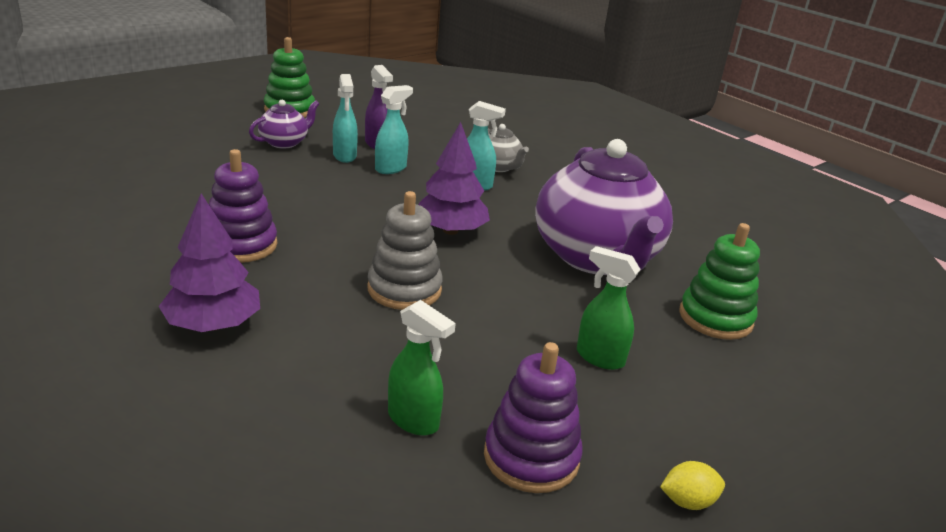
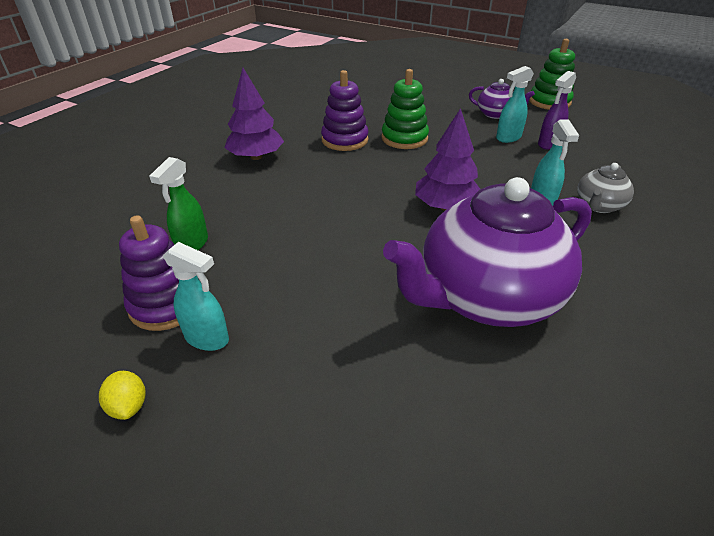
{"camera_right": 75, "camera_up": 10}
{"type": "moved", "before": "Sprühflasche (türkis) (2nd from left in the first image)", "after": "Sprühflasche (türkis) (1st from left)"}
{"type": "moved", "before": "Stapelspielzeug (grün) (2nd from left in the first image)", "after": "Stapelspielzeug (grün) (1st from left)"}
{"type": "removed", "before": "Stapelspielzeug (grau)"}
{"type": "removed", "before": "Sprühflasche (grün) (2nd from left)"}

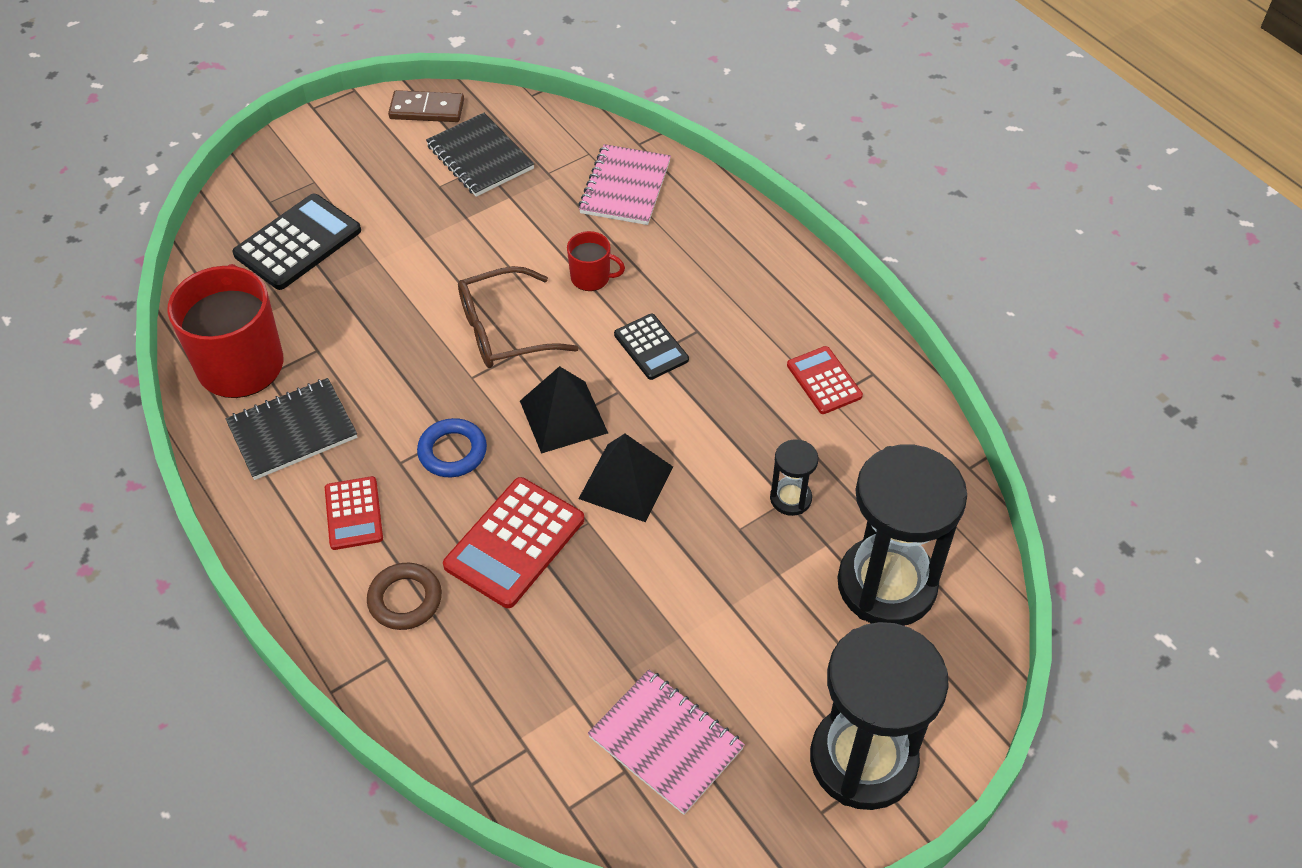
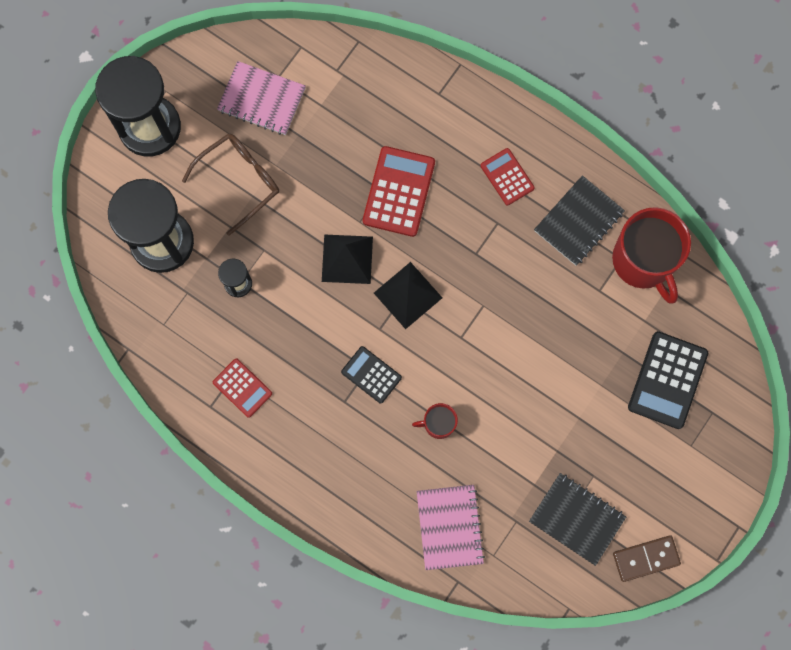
{"camera_right": 160, "camera_up": 25}
{"type": "moved", "before": "Brille (braun)"}
{"type": "removed", "before": "Ring (braun)"}
{"type": "removed", "before": "Ring (blau)"}

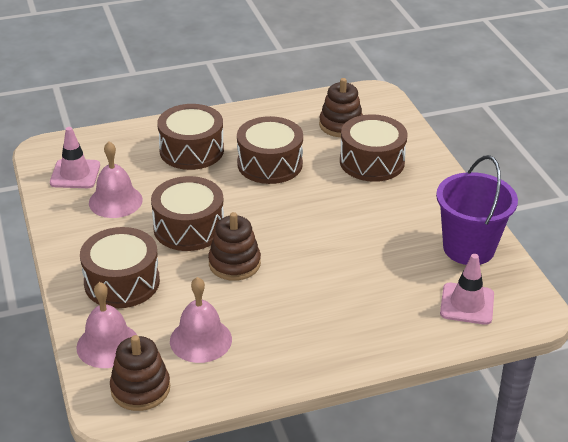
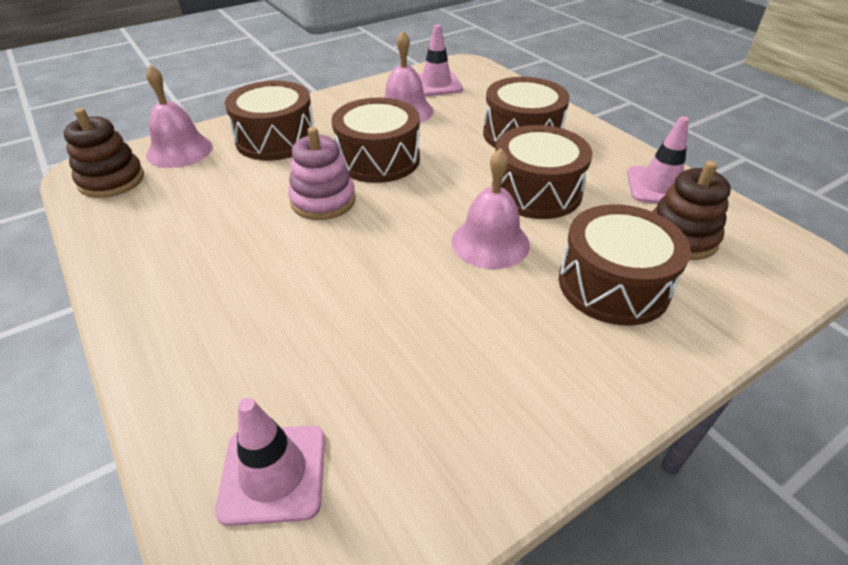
{"camera_right": 75, "camera_up": 5}
{"type": "recoloured", "before": "Stapelspielzeug (braun) (2nd from left)", "after": "Stapelspielzeug (rosa)"}
{"type": "moved", "before": "Glocke (rosa) (3rd from left)"}
{"type": "added", "after": "Leitkegel (rosa) (3rd from left)"}
{"type": "removed", "before": "Eimer (lila)"}

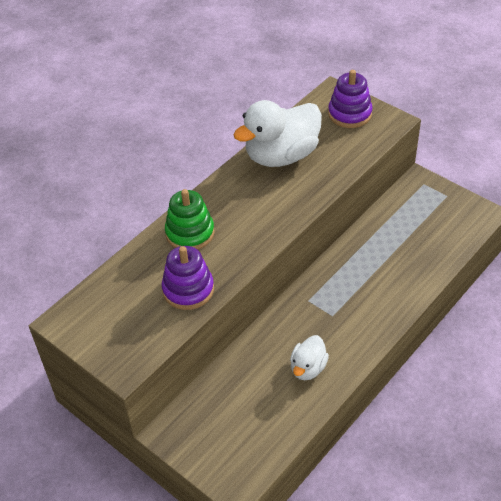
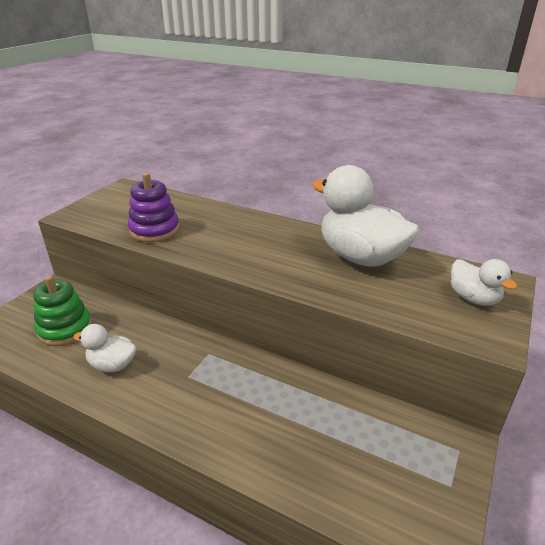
{"camera_right": 75, "camera_up": -15}
{"type": "moved", "before": "Stapelspielzeug (grün)"}
{"type": "replaced", "before": "Stapelspielzeug (lila) (2nd from left)", "after": "Ente (weiß) (3rd from left)"}

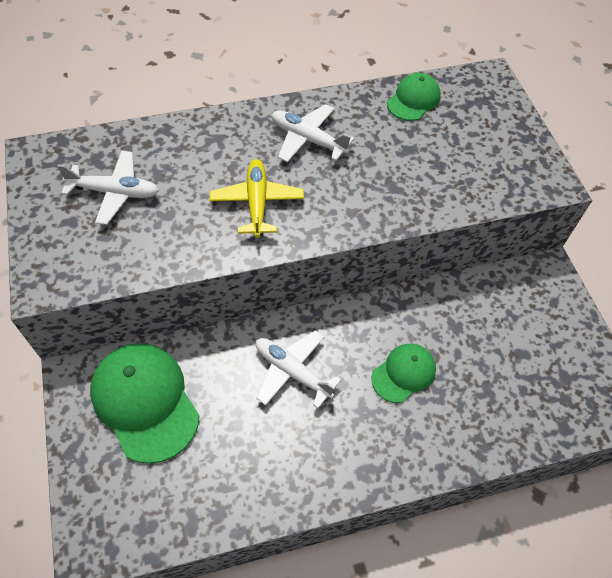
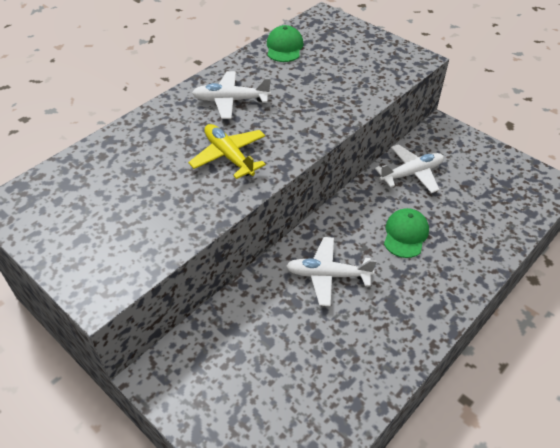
{"camera_right": -30, "camera_up": -10}
{"type": "moved", "before": "Flugzeug (weiß) (1st from left in the first image)", "after": "Flugzeug (weiß) (3rd from left)"}
{"type": "removed", "before": "Kappe (grün) (1st from left)"}

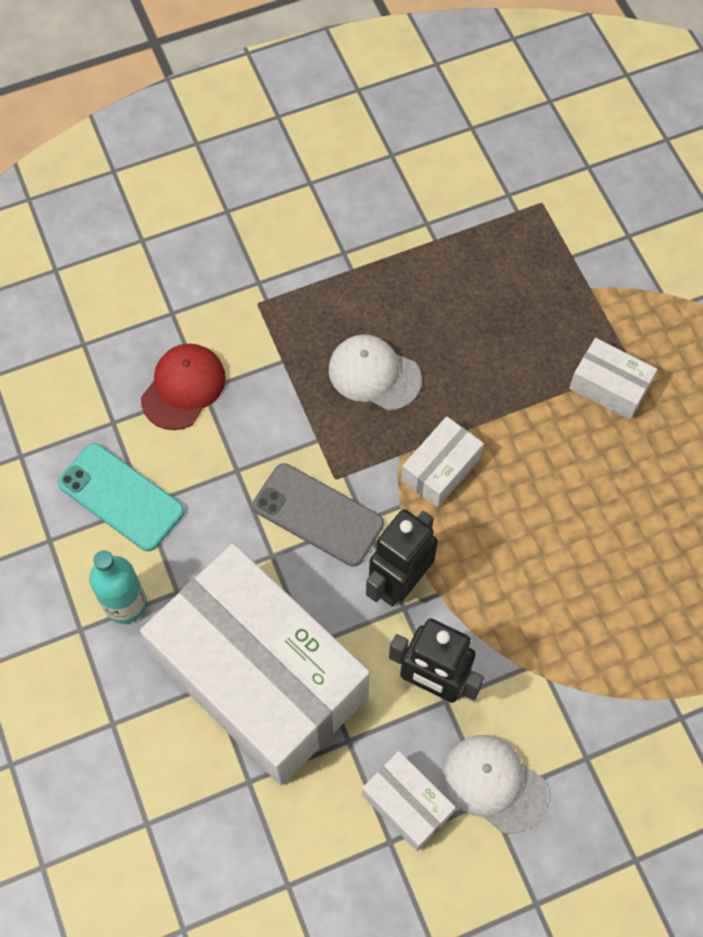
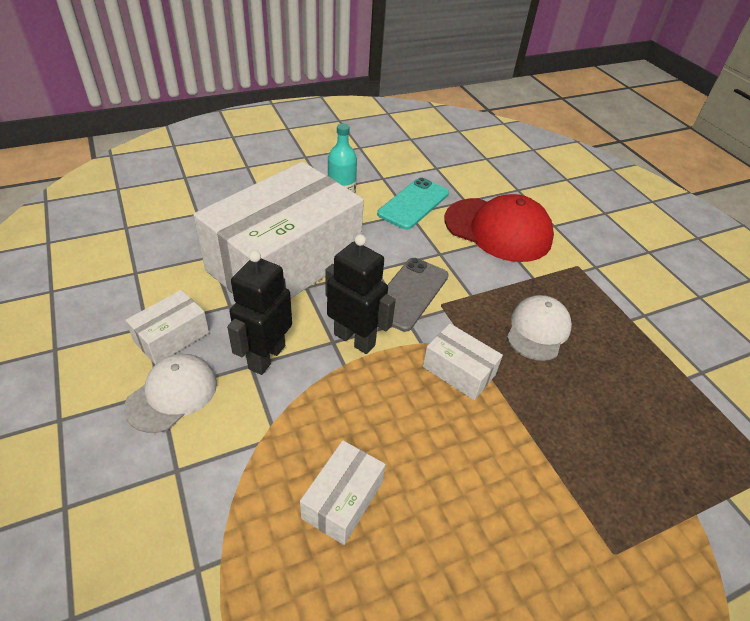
{"camera_right": 85, "camera_up": -20}
{"type": "moved", "before": "Schachtel (weiß) (4th from left in the first image)", "after": "Schachtel (weiß) (3rd from left)"}
{"type": "resized", "before": "Kappe (rot)", "scale": 1.63}

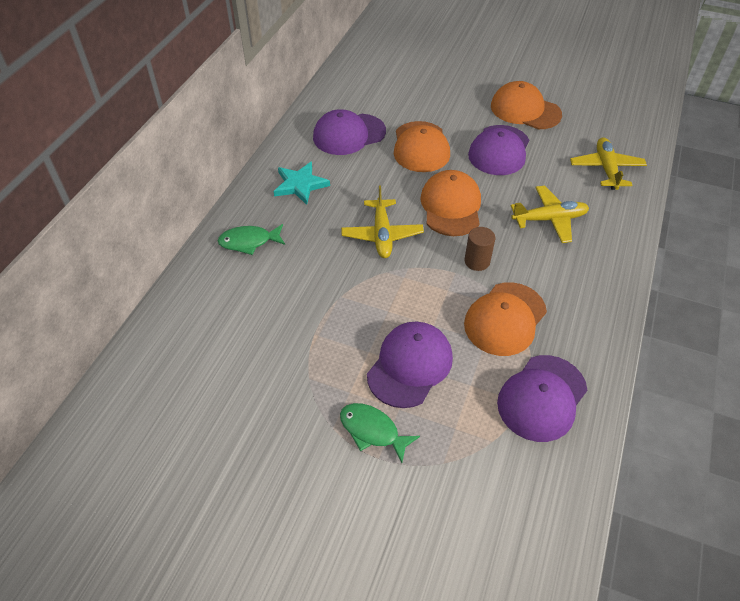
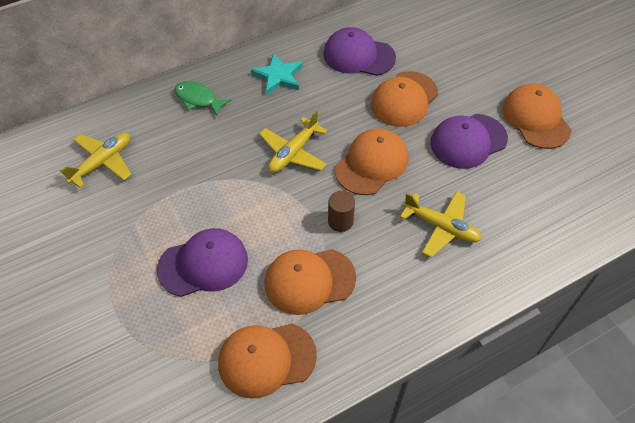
{"camera_right": 40, "camera_up": 5}
{"type": "moved", "before": "Flugzeug (gelb) (3rd from left in the first image)", "after": "Flugzeug (gelb) (1st from left)"}
{"type": "recoloured", "before": "Kappe (lila) (4th from left)", "after": "Kappe (orange) (1st from left)"}
{"type": "removed", "before": "Fisch (grün) (2nd from left)"}

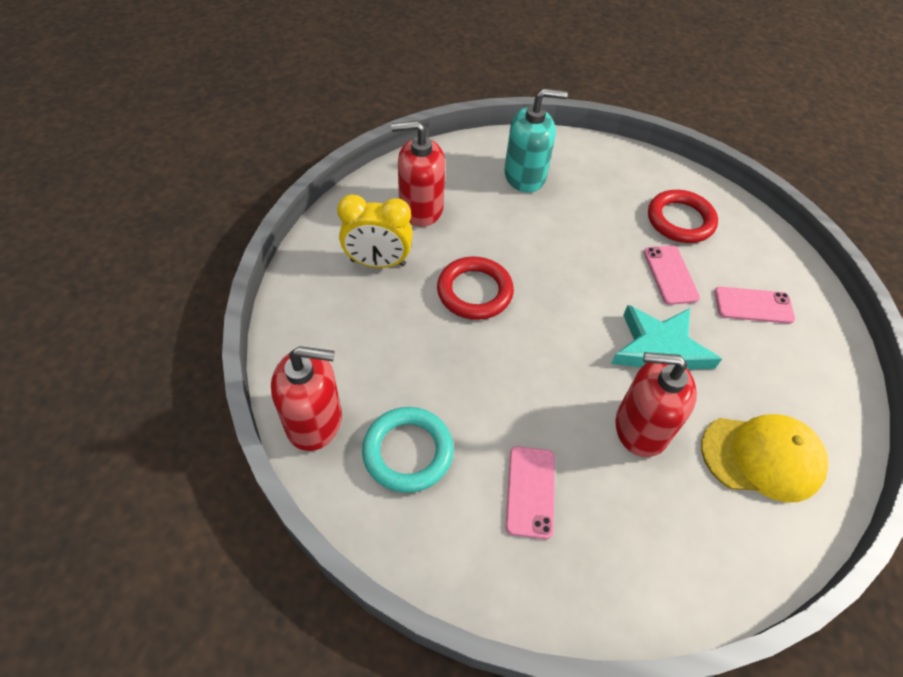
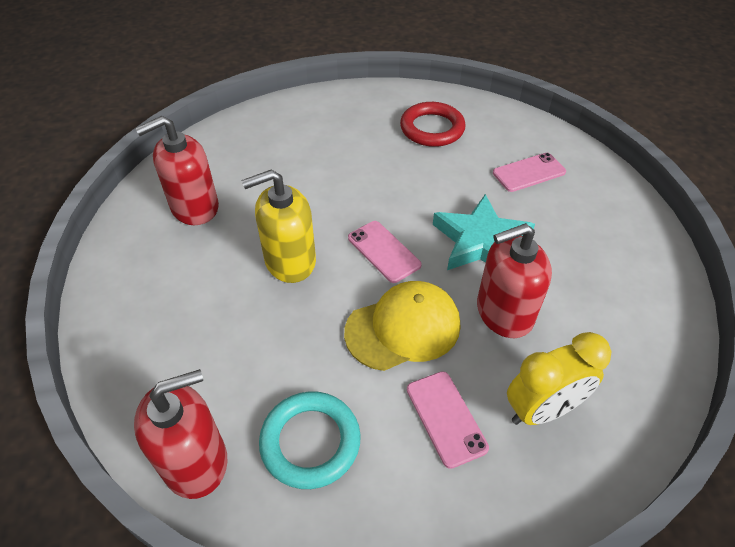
{"camera_right": -25, "camera_up": -5}
{"type": "replaced", "before": "Ring (rot) (1st from left)", "after": "Seifenspender (gelb)"}
{"type": "moved", "before": "Kappe (gelb)"}
{"type": "moved", "before": "Handy (rosa) (2nd from left in the first image)", "after": "Handy (rosa) (1st from left)"}
{"type": "moved", "before": "Wecker (gelb)"}
{"type": "removed", "before": "Seifenspender (türkis)"}

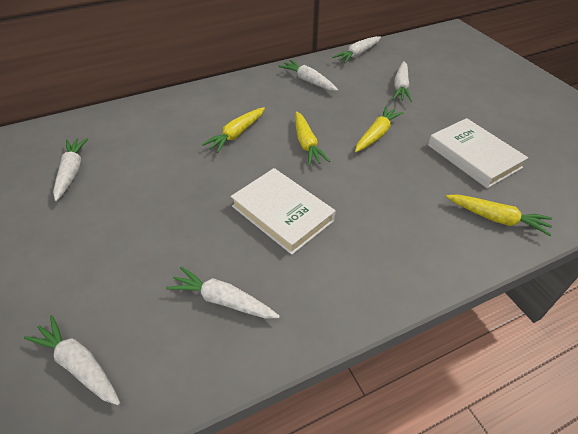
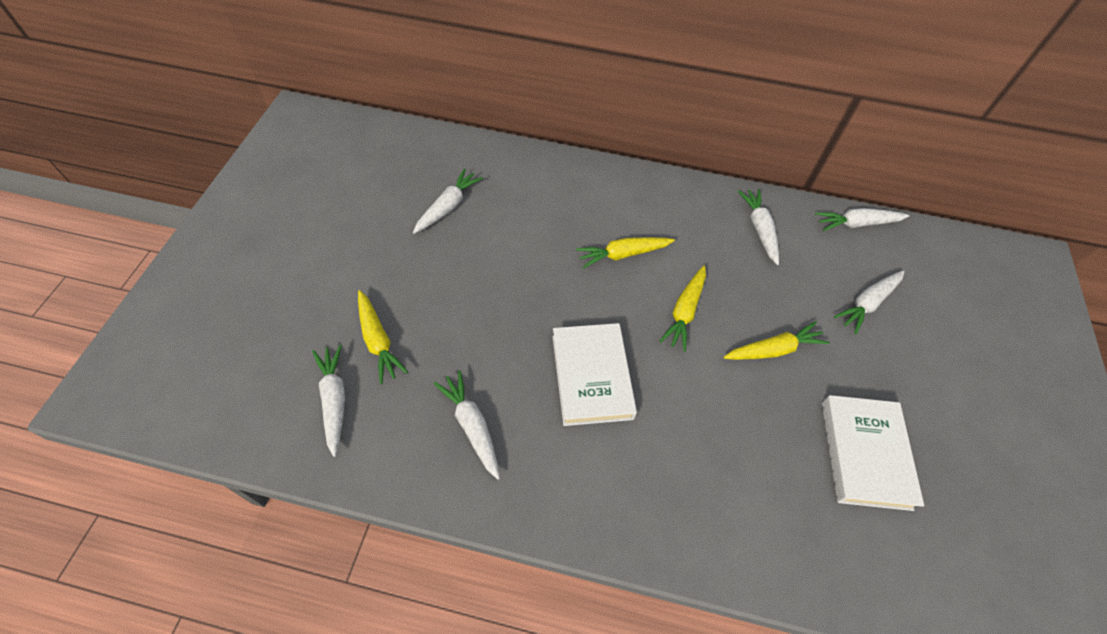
{"camera_right": 35, "camera_up": 10}
{"type": "moved", "before": "Karotte (gelb) (4th from left in the first image)", "after": "Karotte (gelb) (1st from left)"}

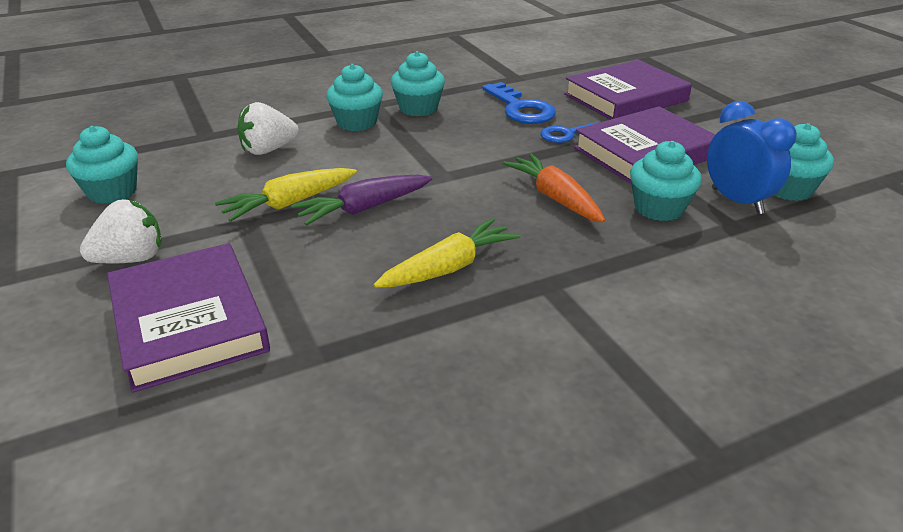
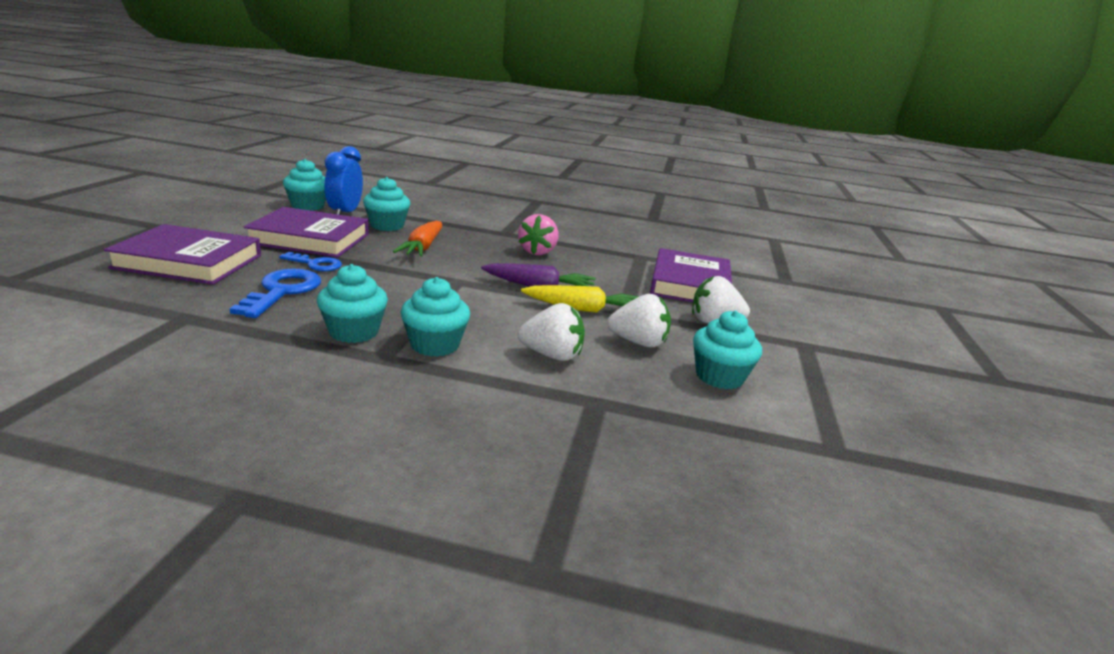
{"camera_right": -145, "camera_up": -10}
{"type": "replaced", "before": "Karotte (gelb) (2nd from left)", "after": "Erdbeere (rosa)"}
{"type": "added", "after": "Erdbeere (weiß) (2nd from left)"}

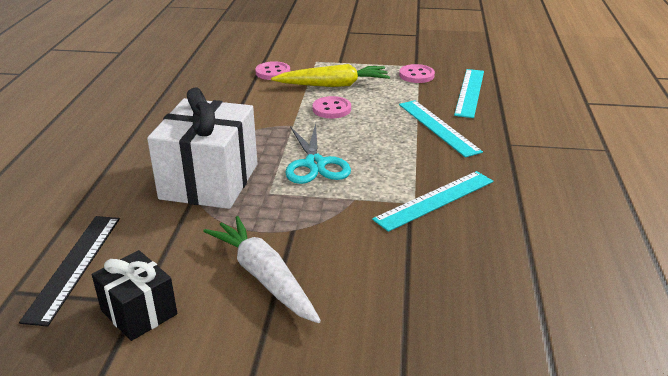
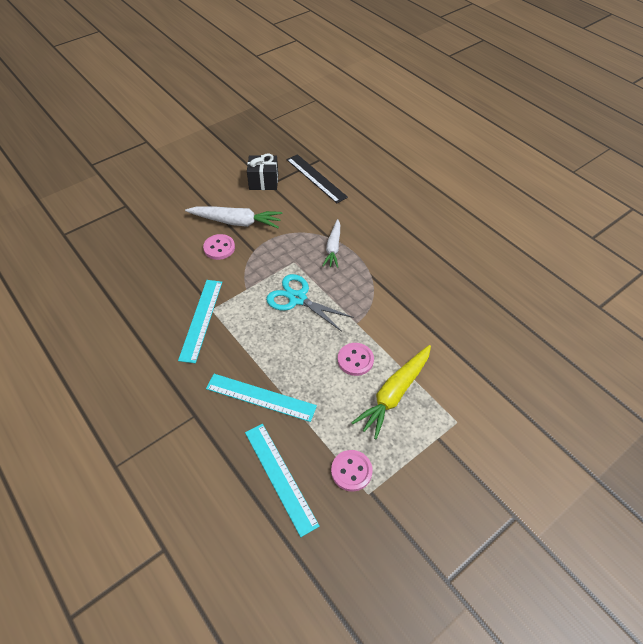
{"camera_right": 135, "camera_up": 20}
{"type": "moved", "before": "Knopf (rosa) (1st from left)"}
{"type": "replaced", "before": "Geschenk (weiß)", "after": "Karotte (weiß) (2nd from left)"}

